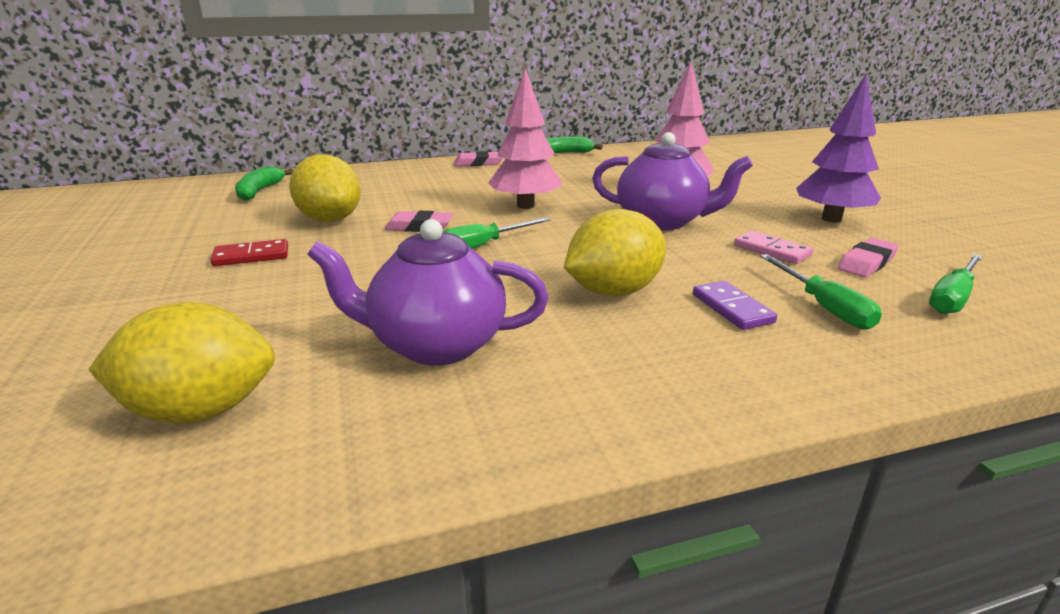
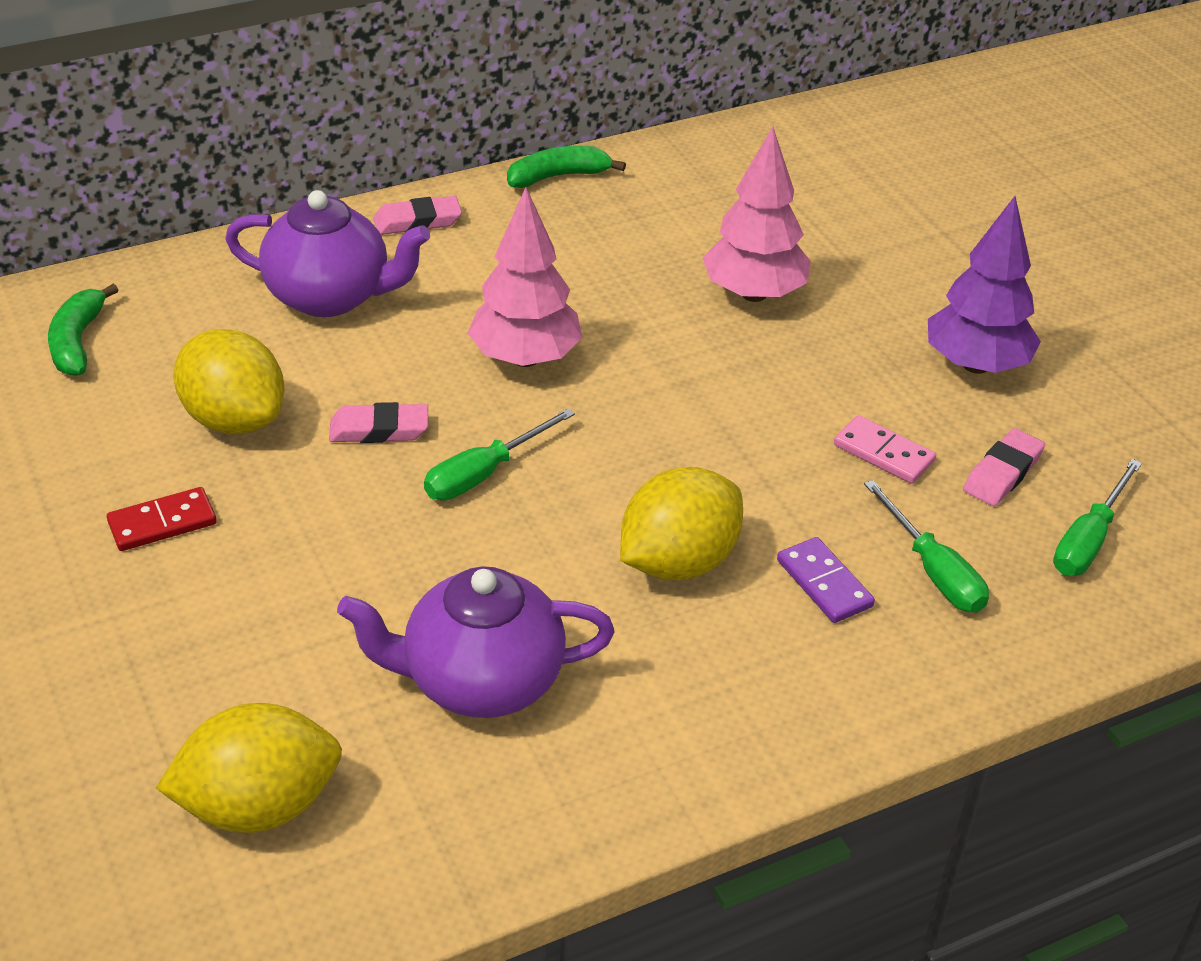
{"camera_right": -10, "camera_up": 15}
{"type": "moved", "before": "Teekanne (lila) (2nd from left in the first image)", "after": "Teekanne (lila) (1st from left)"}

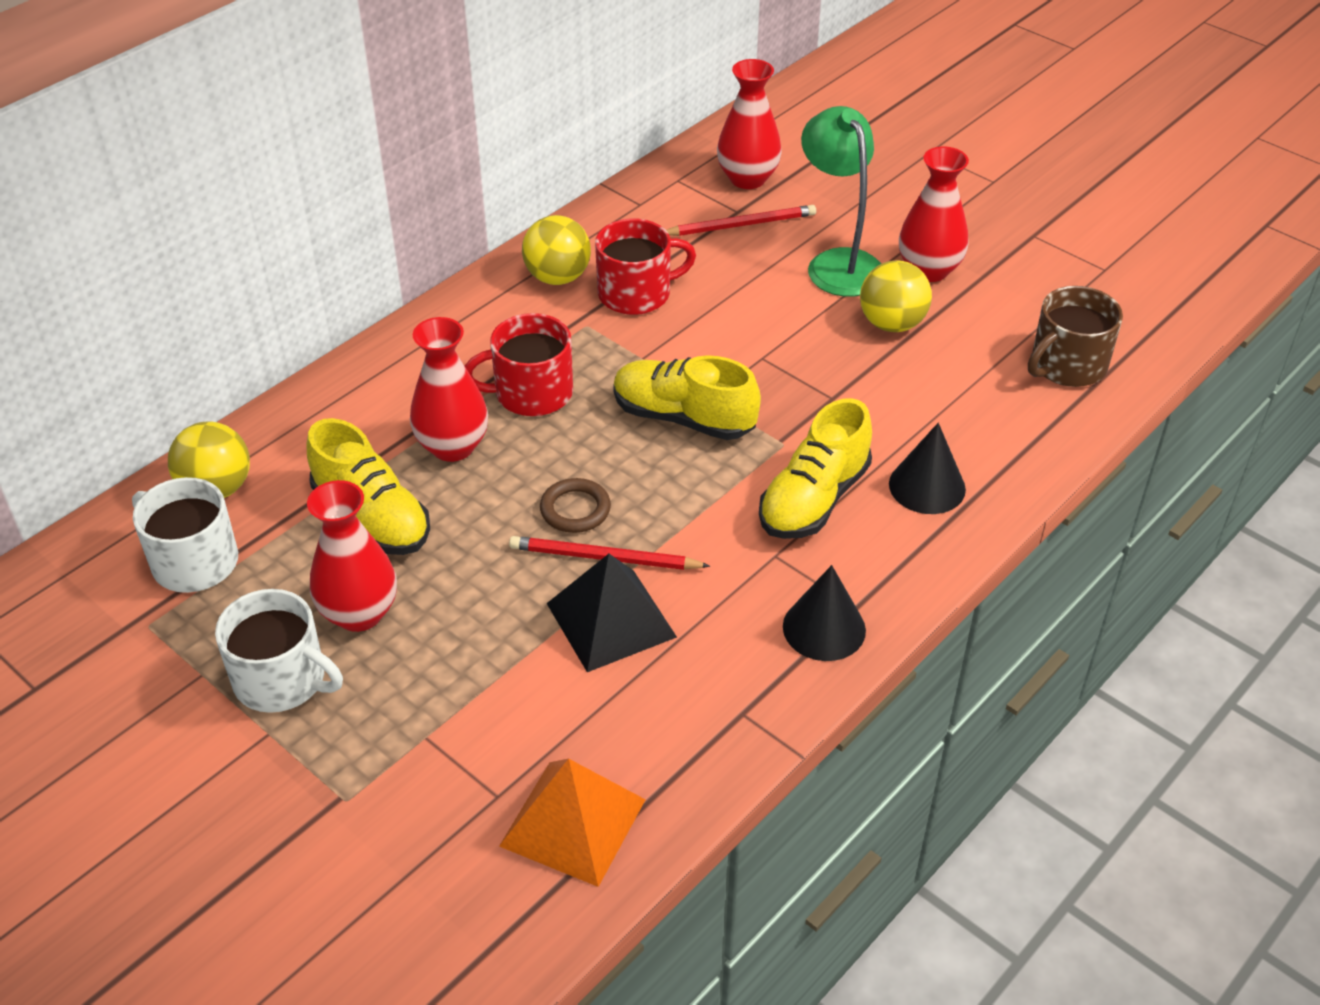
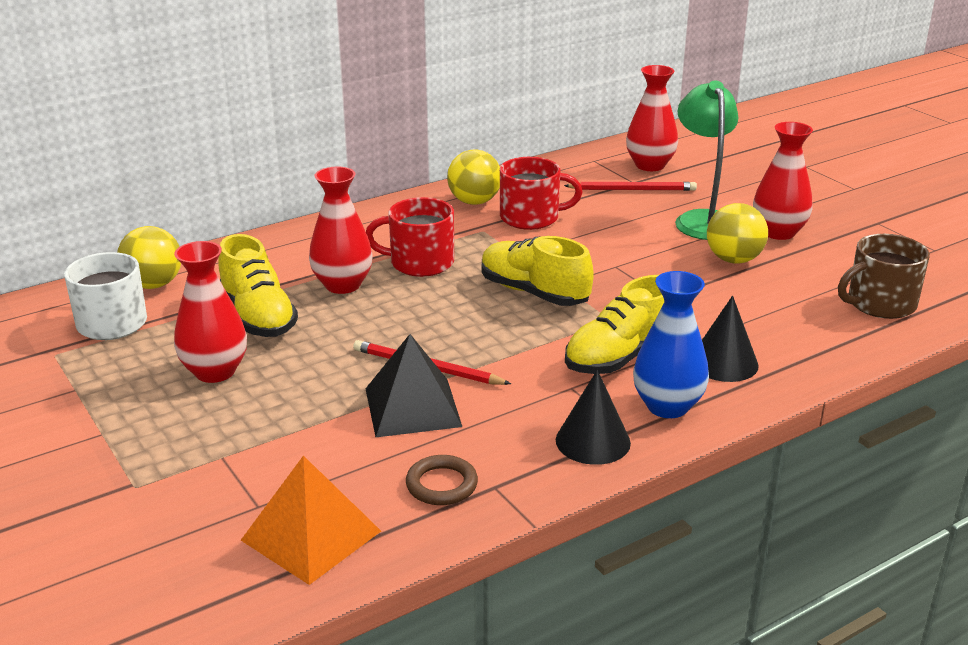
{"camera_right": 15, "camera_up": -15}
{"type": "moved", "before": "Ring (braun)"}
{"type": "added", "after": "Vase (blau)"}
{"type": "removed", "before": "Tasse (weiß) (2nd from left)"}

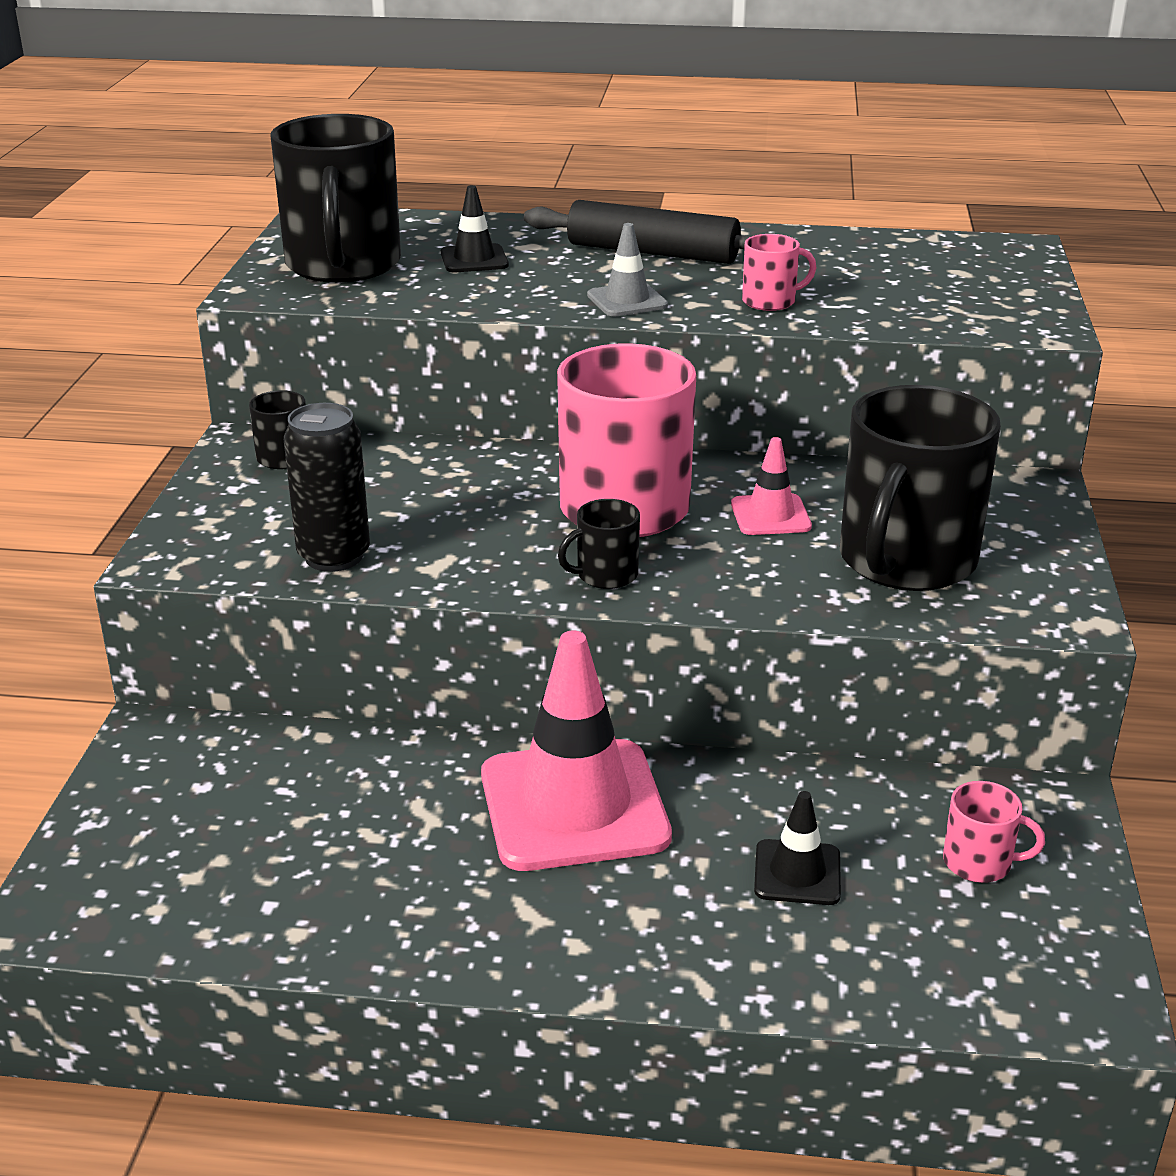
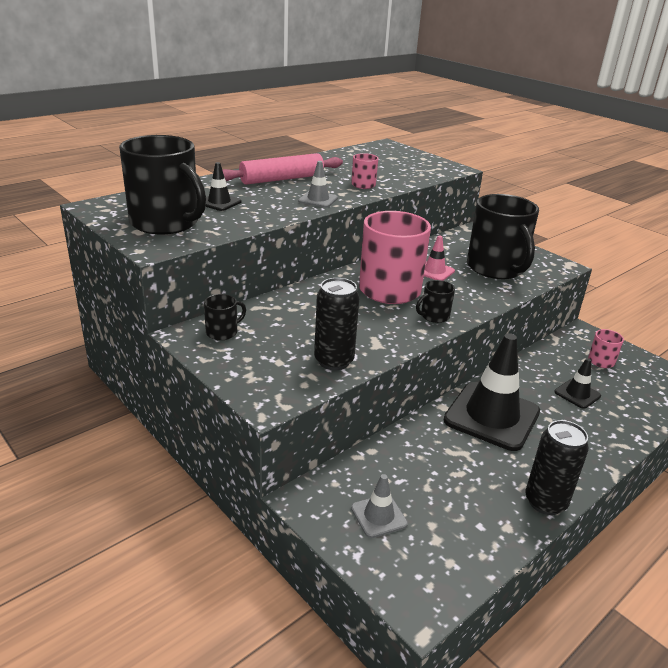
{"camera_right": -50, "camera_up": 0}
{"type": "recoloured", "before": "Nudelholz (schwarz)", "after": "Nudelholz (rosa)"}
{"type": "added", "after": "Leitkegel (grau) (2nd from left)"}
{"type": "turned", "before": "Tasse (schwarz) (3rd from left)", "turn": 45}
{"type": "recoloured", "before": "Leitkegel (rosa) (1st from left)", "after": "Leitkegel (schwarz) (2nd from left)"}
{"type": "added", "after": "Dose (schwarz) (2nd from left)"}

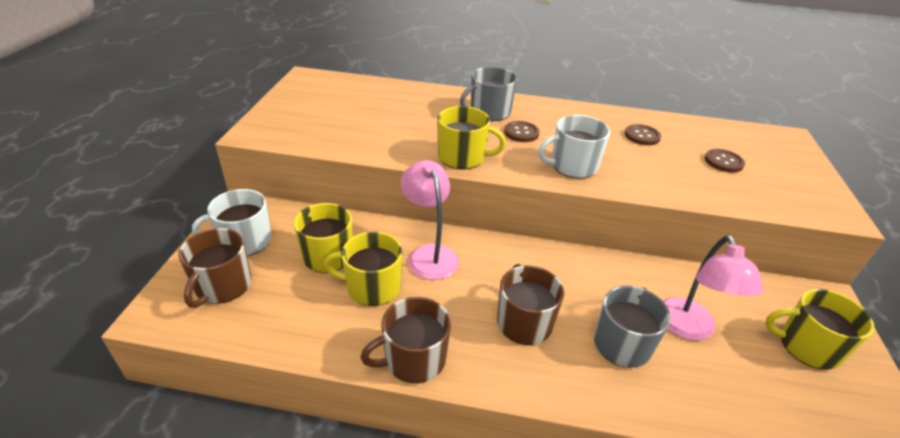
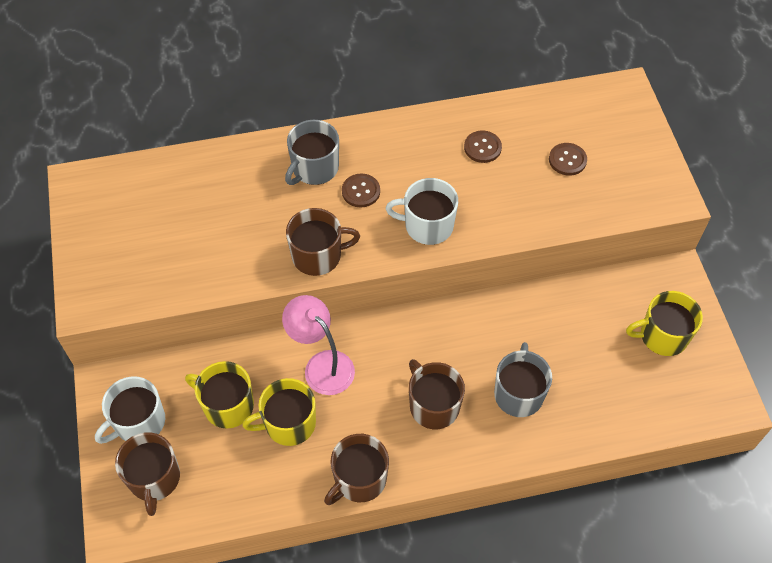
{"camera_right": -20, "camera_up": 20}
{"type": "recoloured", "before": "Tasse (gelb) (3rd from left)", "after": "Tasse (braun) (2nd from left)"}
{"type": "turned", "before": "Tasse (weiß) (2nd from left)", "turn": 45}
{"type": "removed", "before": "Lampe (rosa) (2nd from left)"}

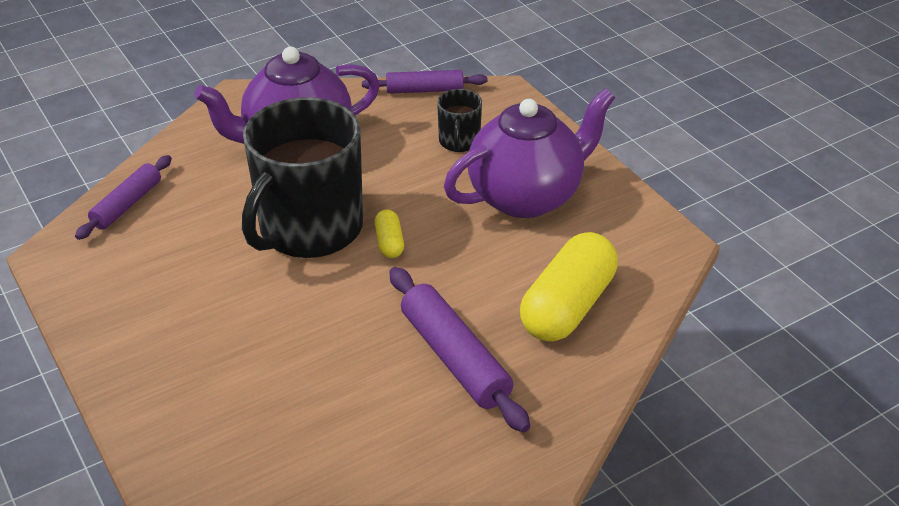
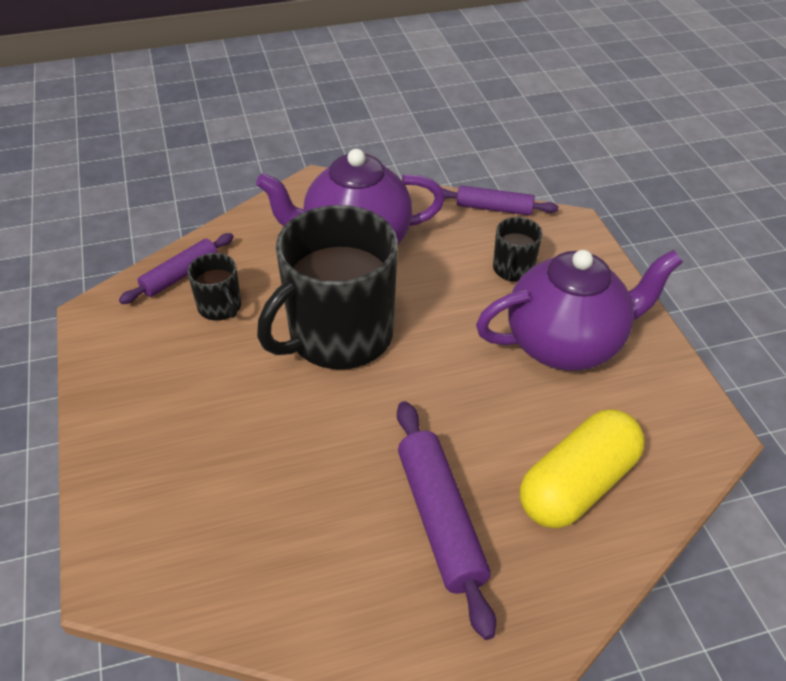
{"camera_right": 15, "camera_up": 5}
{"type": "added", "after": "Tasse (schwarz) (1st from left)"}
{"type": "removed", "before": "Kapsel (gelb) (1st from left)"}

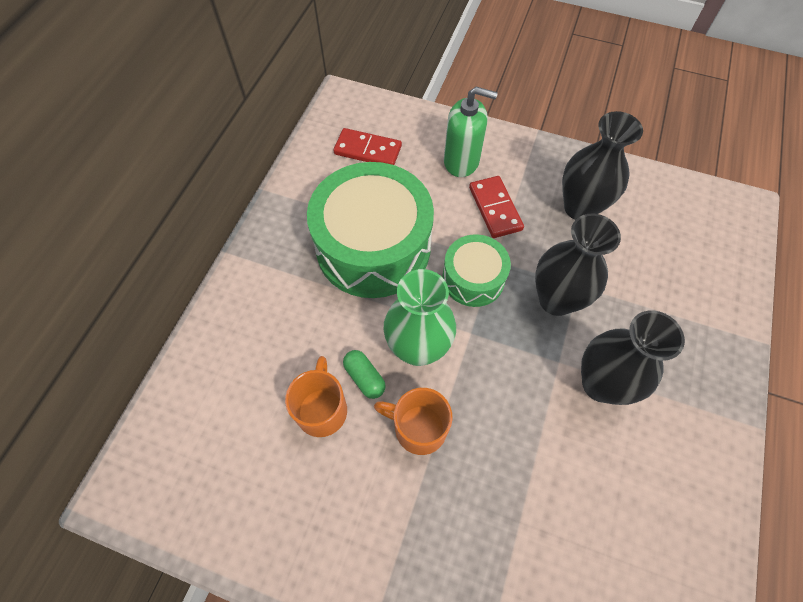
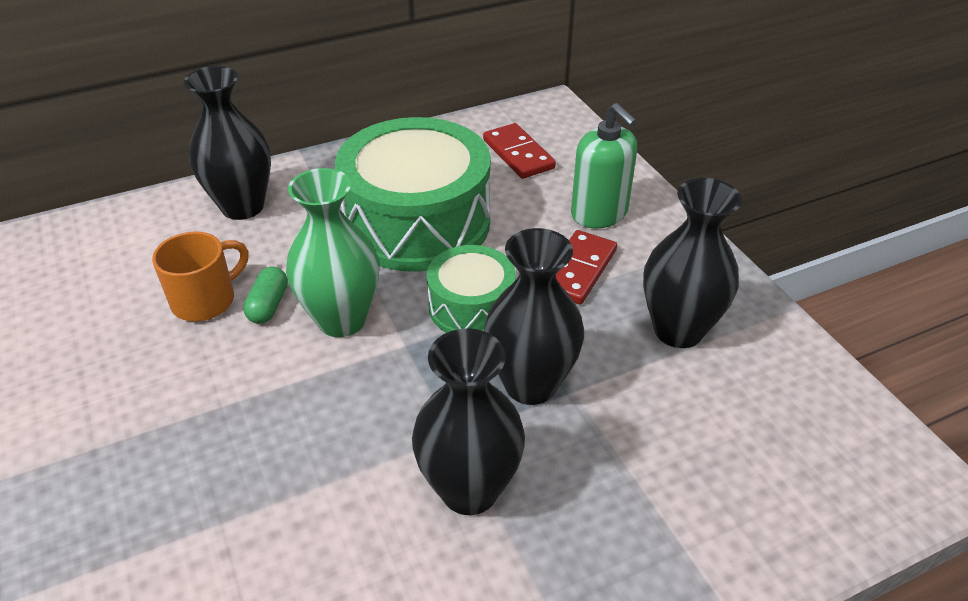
{"camera_right": 45, "camera_up": -20}
{"type": "added", "after": "Vase (schwarz) (1st from left)"}
{"type": "removed", "before": "Tasse (orange) (2nd from left)"}

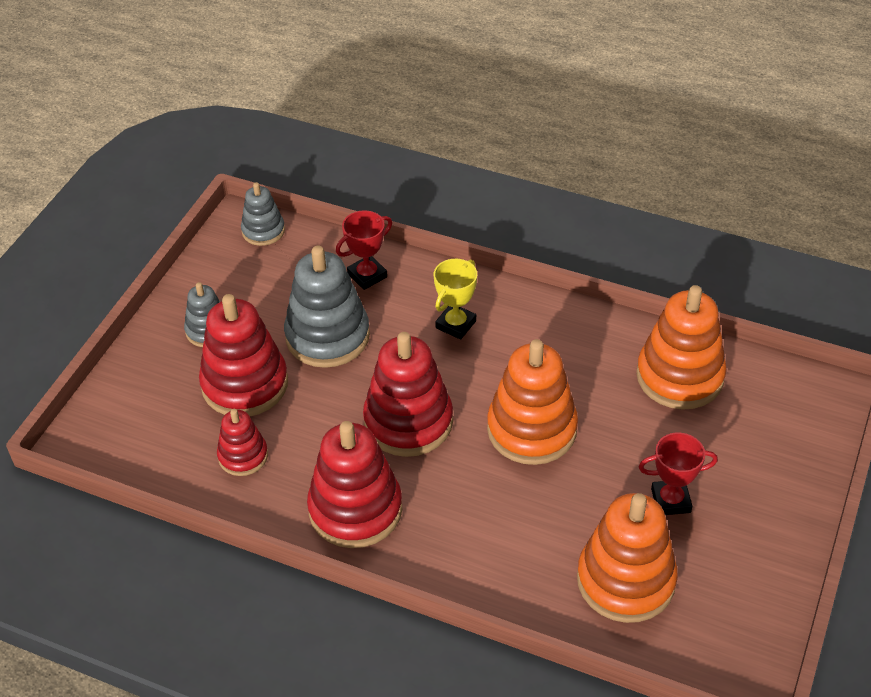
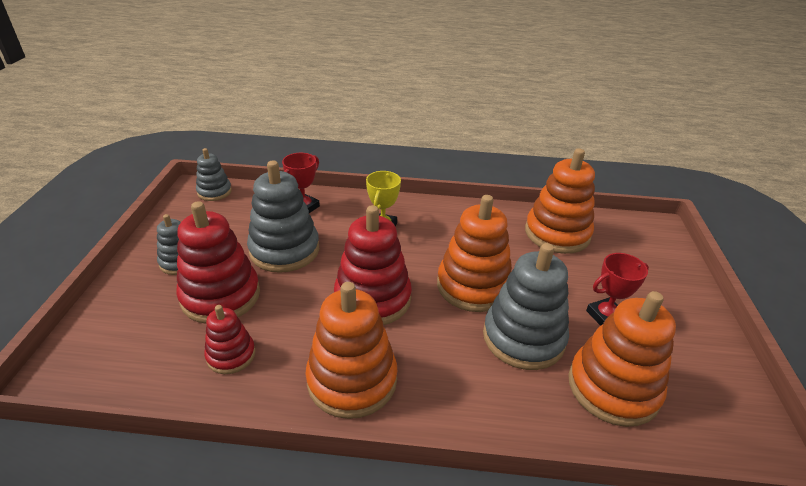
{"camera_right": -20, "camera_up": -10}
{"type": "recoloured", "before": "Stapelspielzeug (rot) (3rd from left)", "after": "Stapelspielzeug (orange) (1st from left)"}
{"type": "added", "after": "Stapelspielzeug (grau) (4th from left)"}

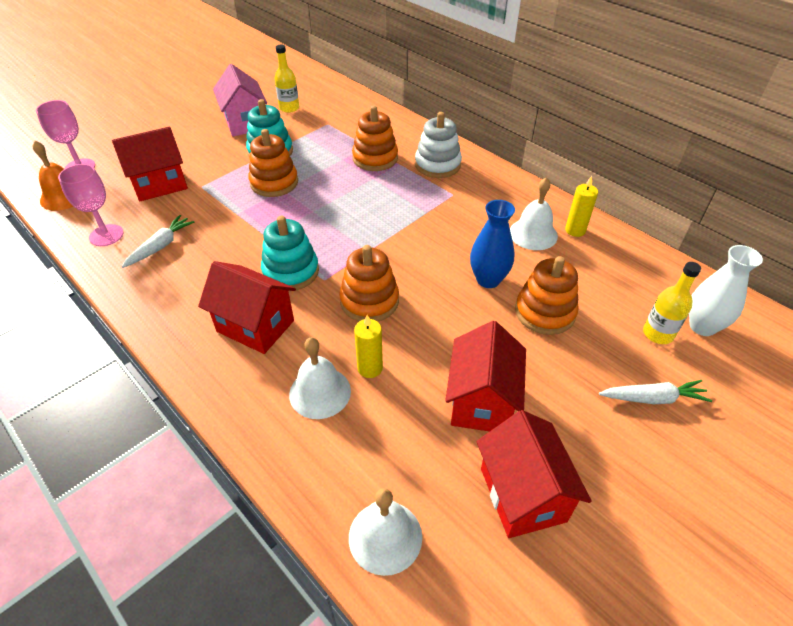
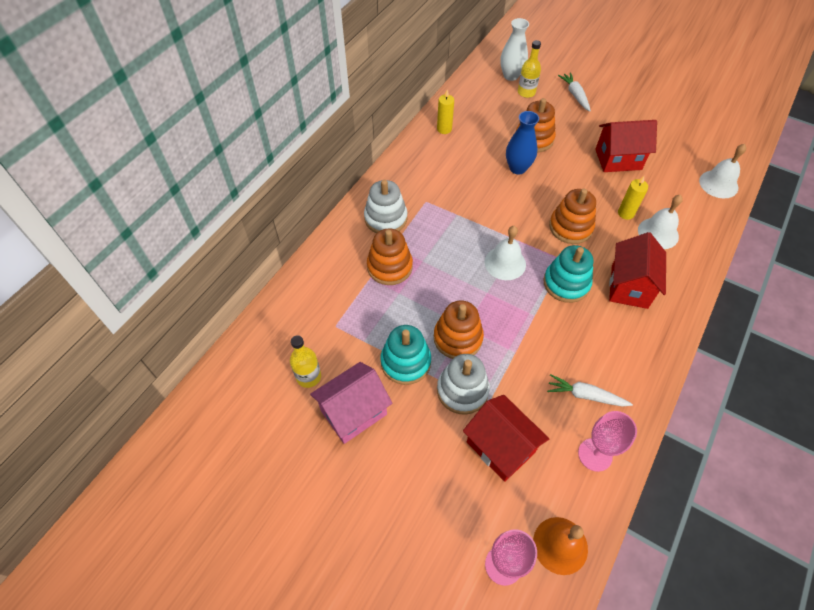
{"camera_right": -105, "camera_up": 10}
{"type": "added", "after": "Stapelspielzeug (weiß) (2nd from left)"}
{"type": "moved", "before": "Glocke (weiß) (3rd from left in the first image)", "after": "Glocke (weiß) (1st from left)"}
{"type": "removed", "before": "Haus (rot) (4th from left)"}

